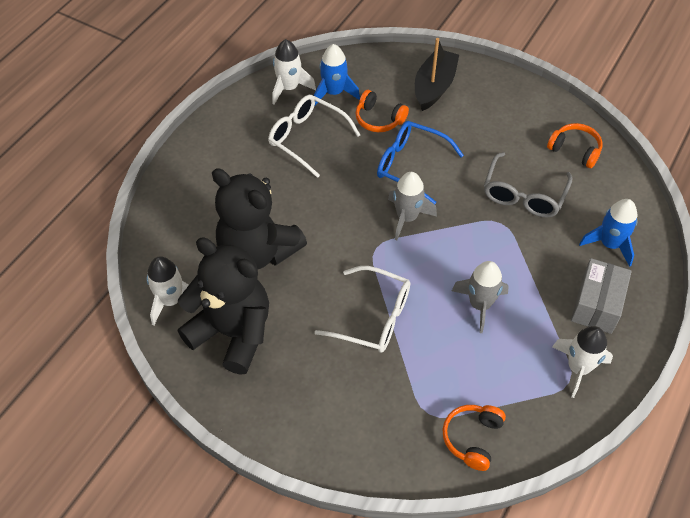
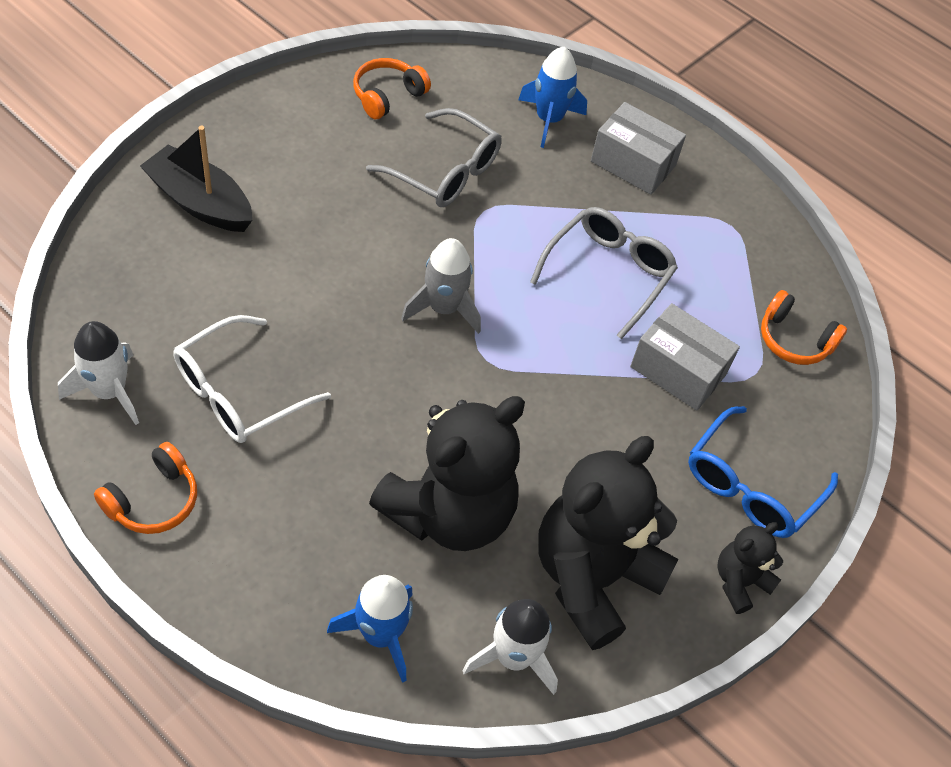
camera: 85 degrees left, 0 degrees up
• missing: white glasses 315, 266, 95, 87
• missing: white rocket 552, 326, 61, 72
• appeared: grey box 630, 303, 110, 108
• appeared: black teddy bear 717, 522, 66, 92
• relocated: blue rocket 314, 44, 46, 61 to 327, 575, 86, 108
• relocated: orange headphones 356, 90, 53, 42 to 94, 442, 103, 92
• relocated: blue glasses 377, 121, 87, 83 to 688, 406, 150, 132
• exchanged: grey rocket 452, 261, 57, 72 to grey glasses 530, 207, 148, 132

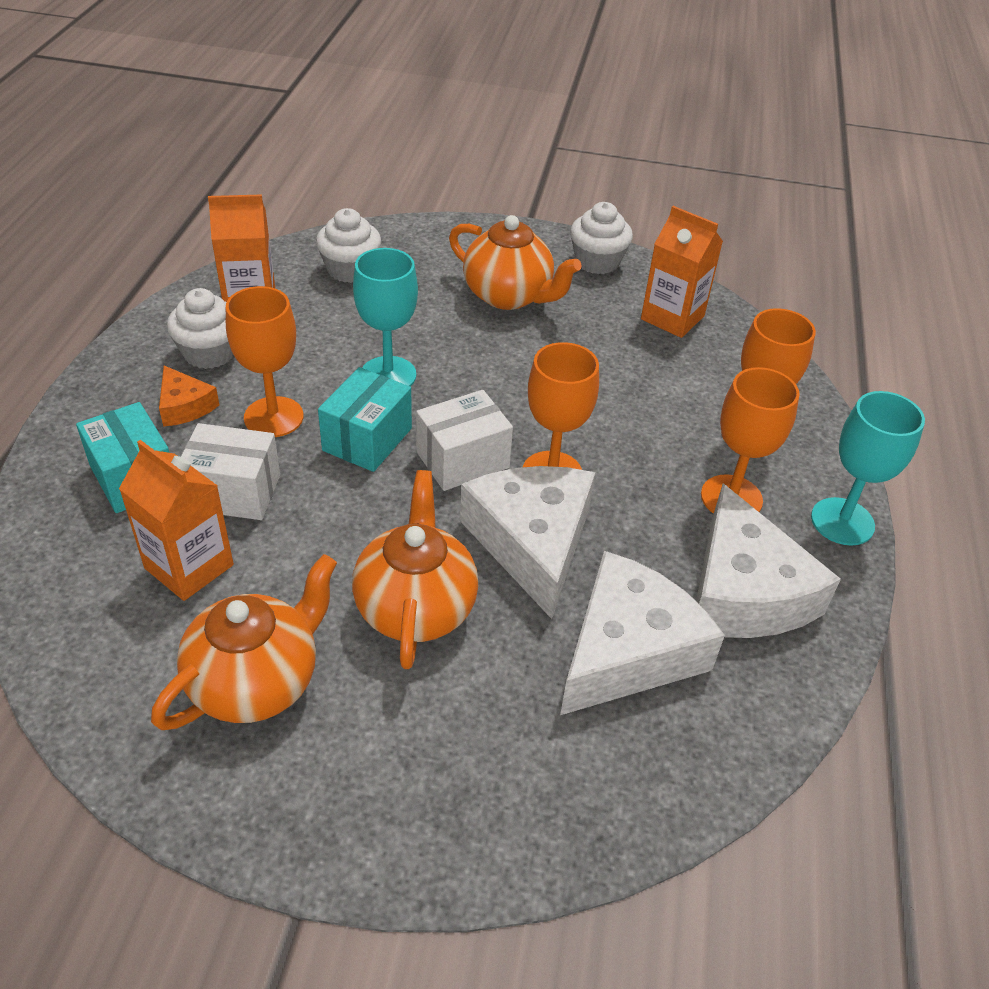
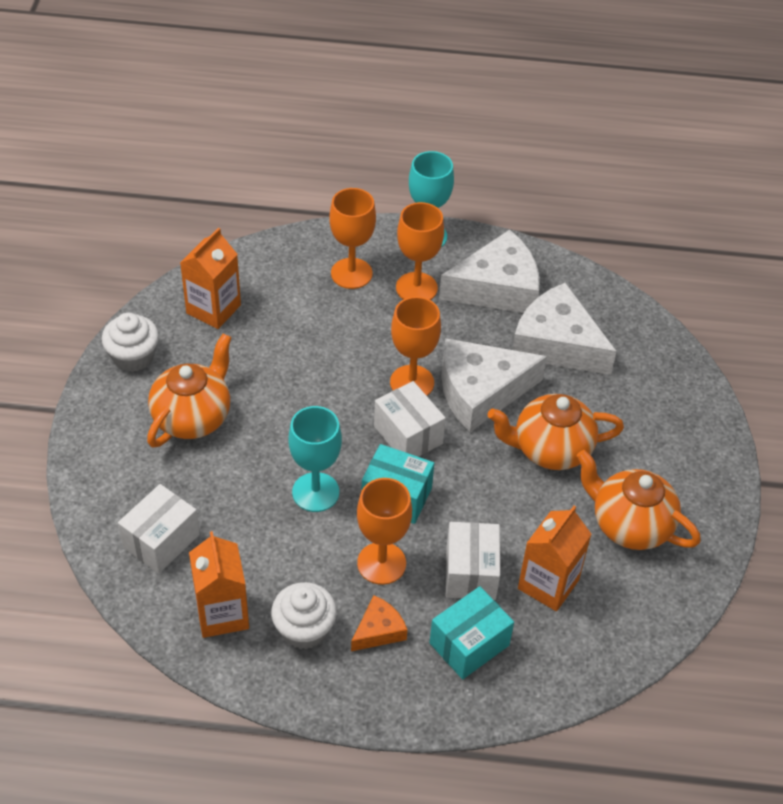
camera: 95 degrees left, 5 degrees up
• exchanged: white cupcake 316, 208, 65, 75 to white box 118, 484, 82, 90

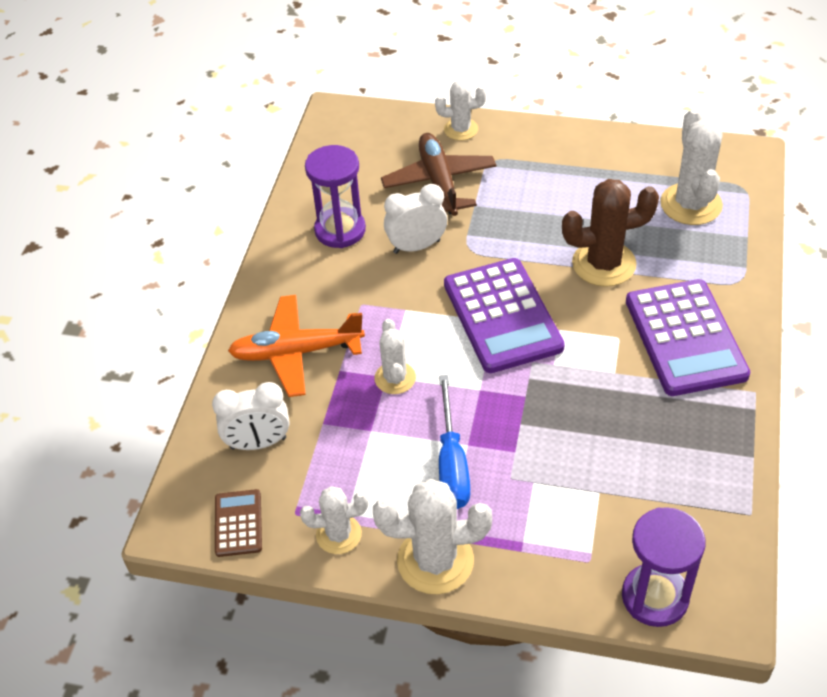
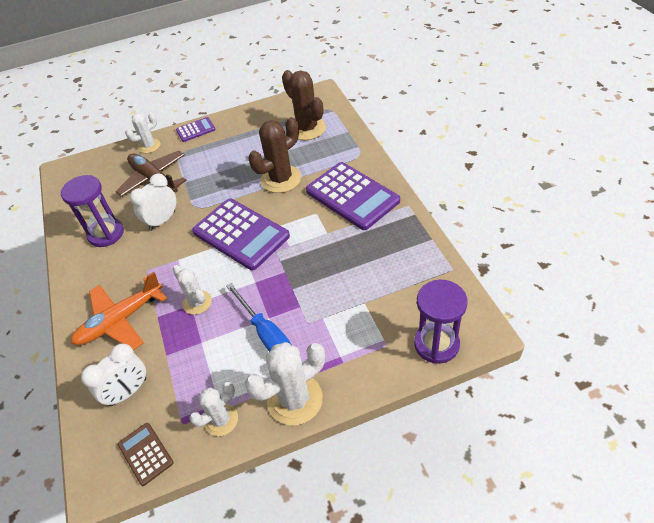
camera: 30 degrees left, 0 degrees up
• appeared: purple calculator 176, 117, 39, 25
• colour: white cactus 660, 109, 63, 116 to brown cactus 282, 70, 44, 70

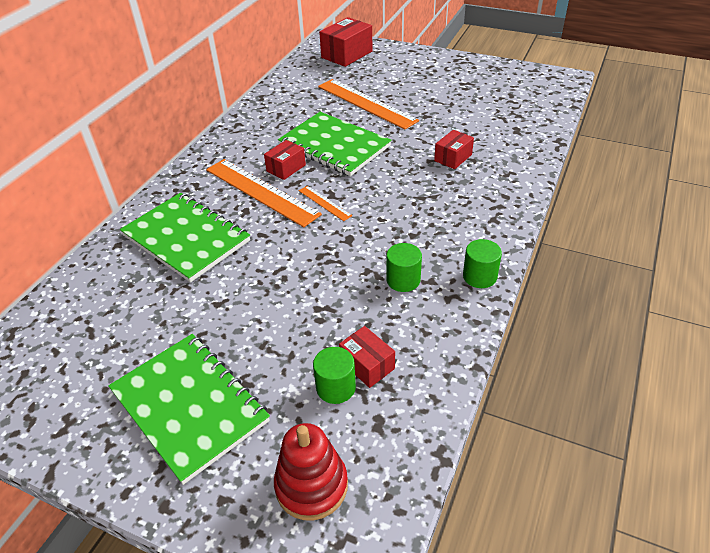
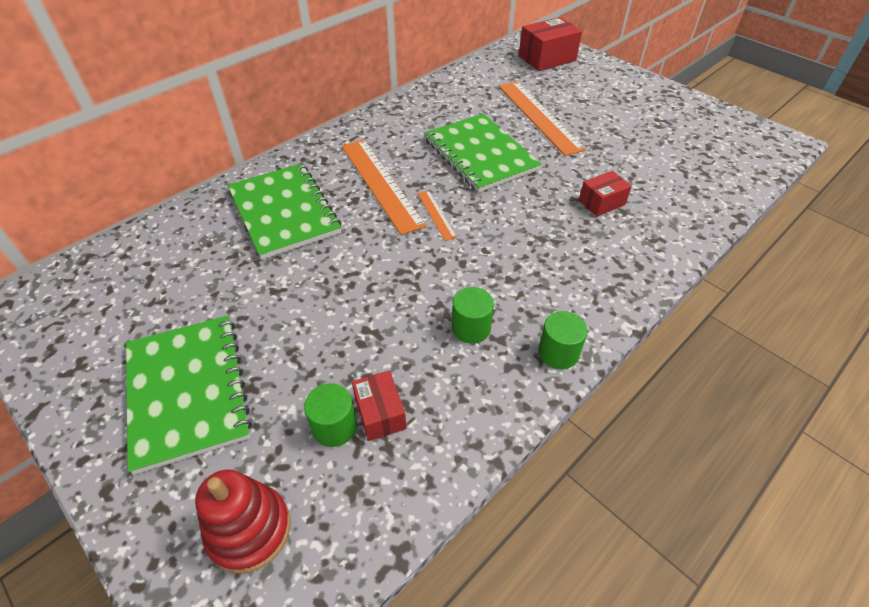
camera: 20 degrees right, 5 degrees up
• missing: red box 264, 140, 42, 40

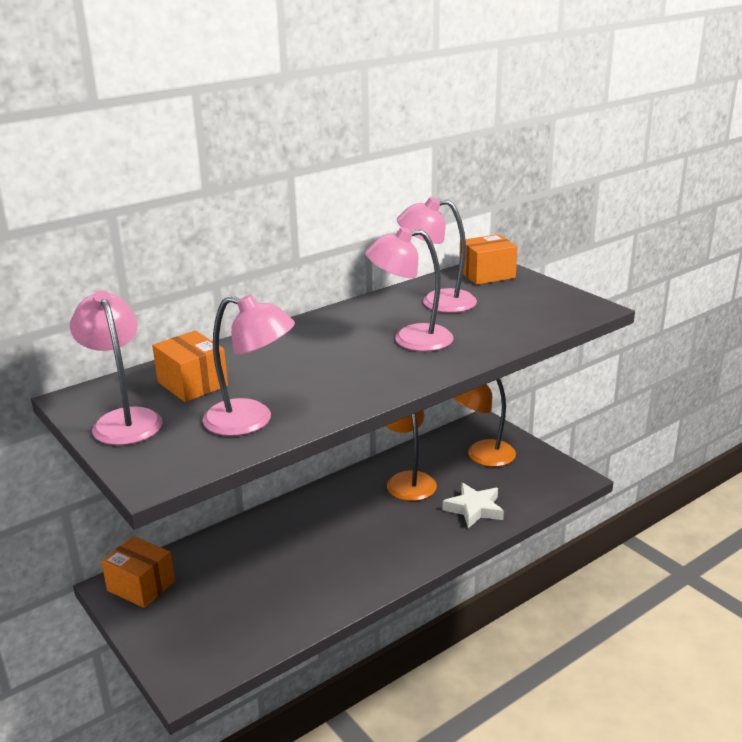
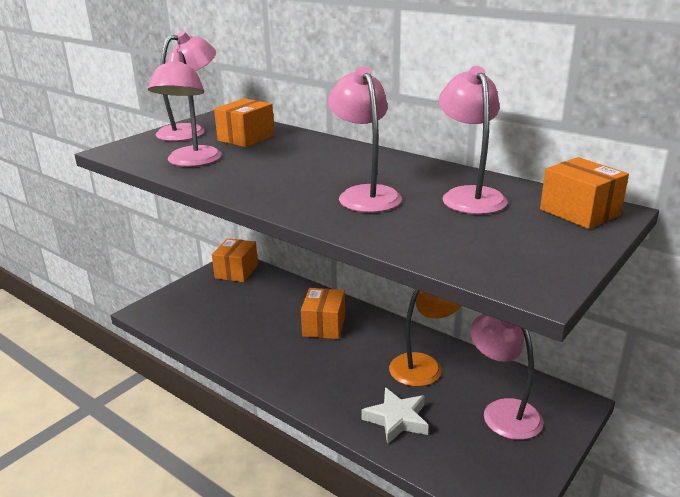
camera: 75 degrees right, 0 degrees up
• appeared: orange box 301, 288, 44, 51
• colour: orange lamp 453, 378, 63, 89 to pink lamp 470, 314, 74, 126

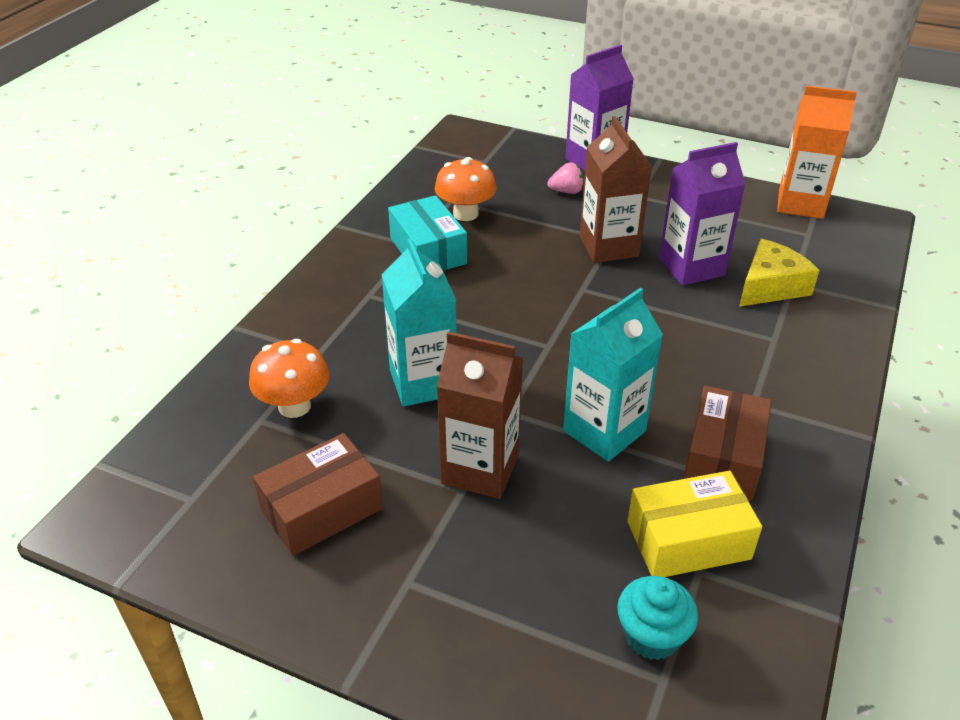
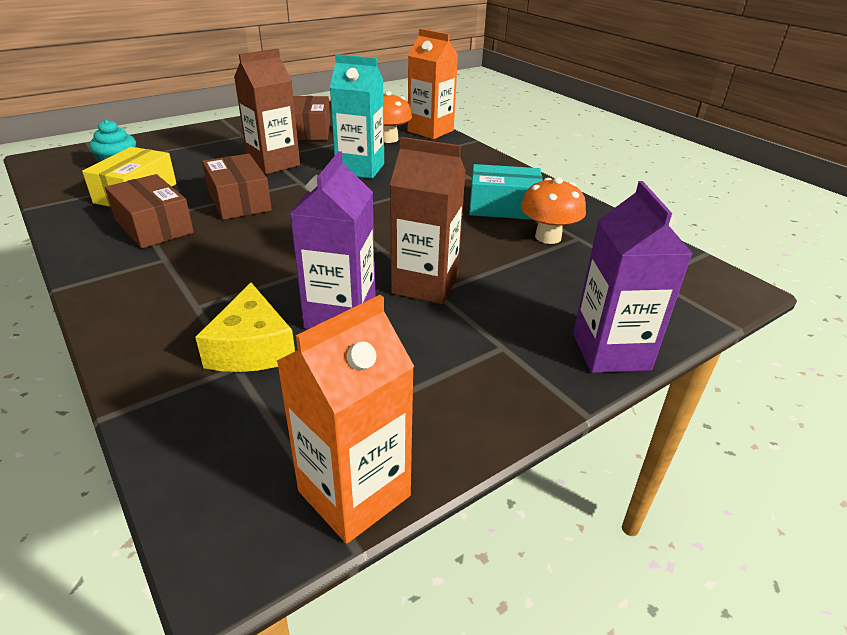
camera: 120 degrees right, 5 degrees down
• missing: pink strawberry 548, 162, 36, 32
• appeared: orange carton 408, 28, 50, 111
• exchanged: turquoise carton 563, 288, 100, 174 to brown box 202, 154, 70, 66

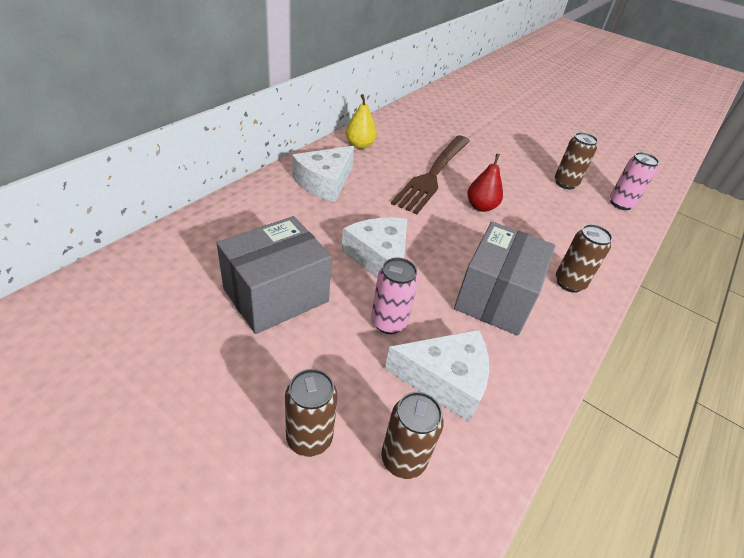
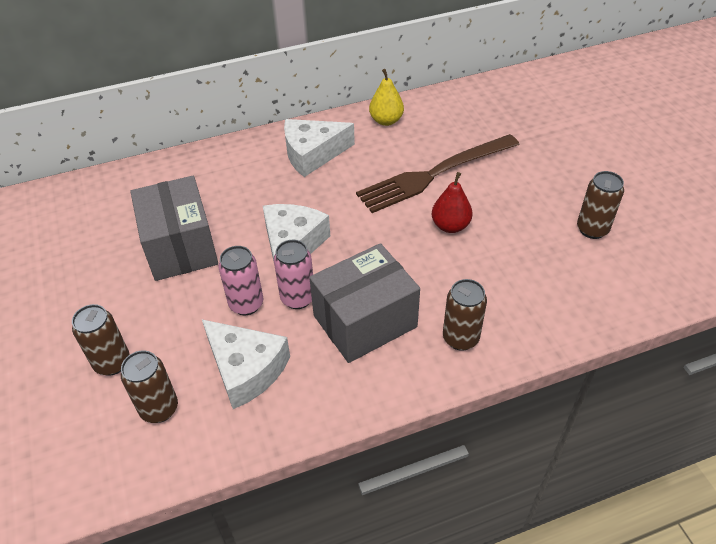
camera: 40 degrees right, 5 degrees up
• relocated: pink can 610, 152, 49, 58 to 274, 240, 39, 69
• spun: grey box 217, 216, 115, 118 = 130, 176, 88, 105 75 degrees clockwise

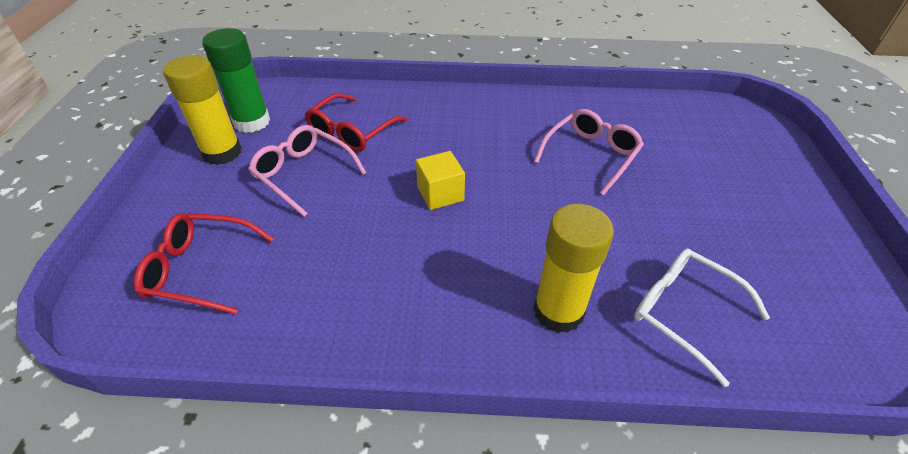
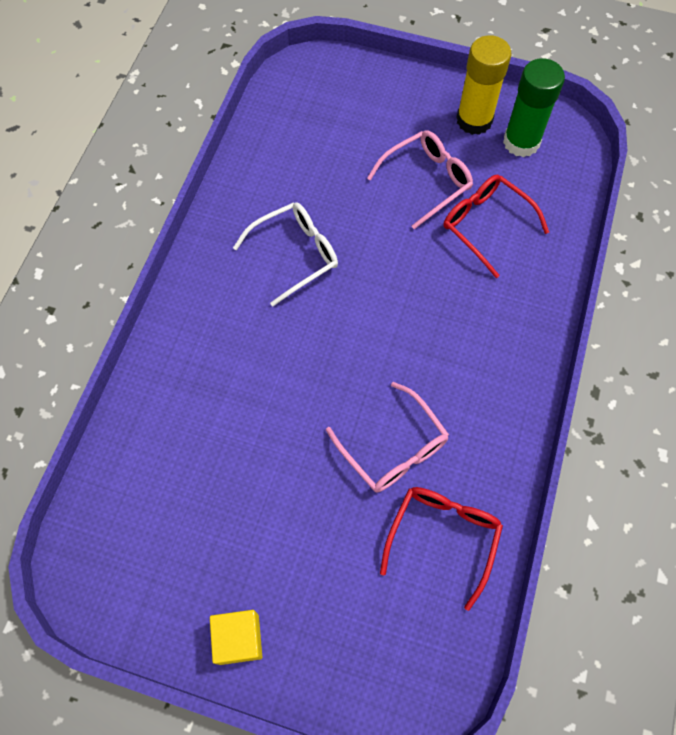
camera: 105 degrees right, 20 degrees up
• missing: yellow glue stick 533, 204, 81, 129
• relocated: red glasses 134, 213, 140, 102 to 380, 487, 123, 124
• relocated: yellow cube 416, 151, 49, 59 to 210, 610, 52, 55
• relocated: white glasses 634, 249, 136, 138 to 233, 202, 105, 104

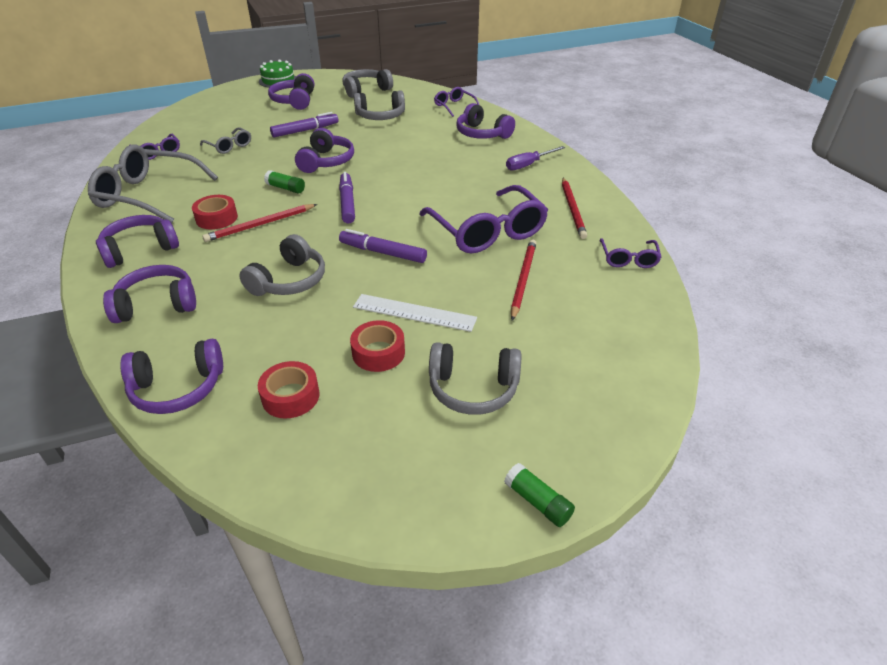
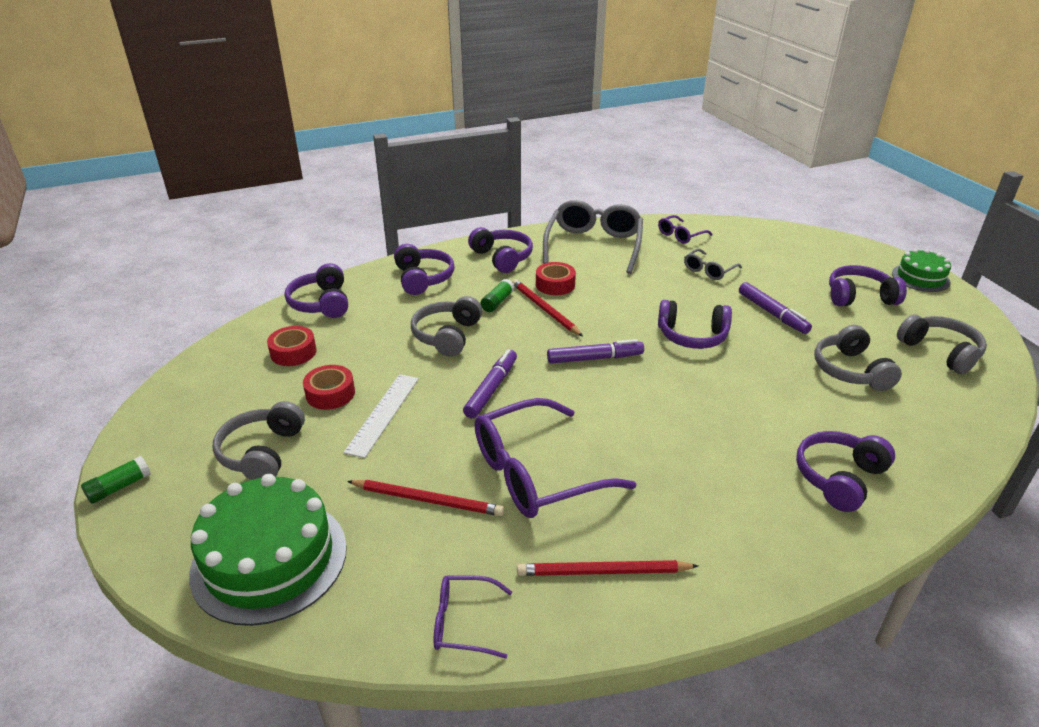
camera: 90 degrees right, 5 degrees down
• missing: purple glasses 434, 87, 45, 30
• missing: purple screwdriver 506, 146, 59, 24
• appeared: green cake 189, 474, 158, 152
• relocated: green glue stick 264, 170, 41, 24 to 481, 279, 34, 33
• spun: grey headphones 239, 234, 86, 62 = 411, 296, 71, 61 75 degrees clockwise

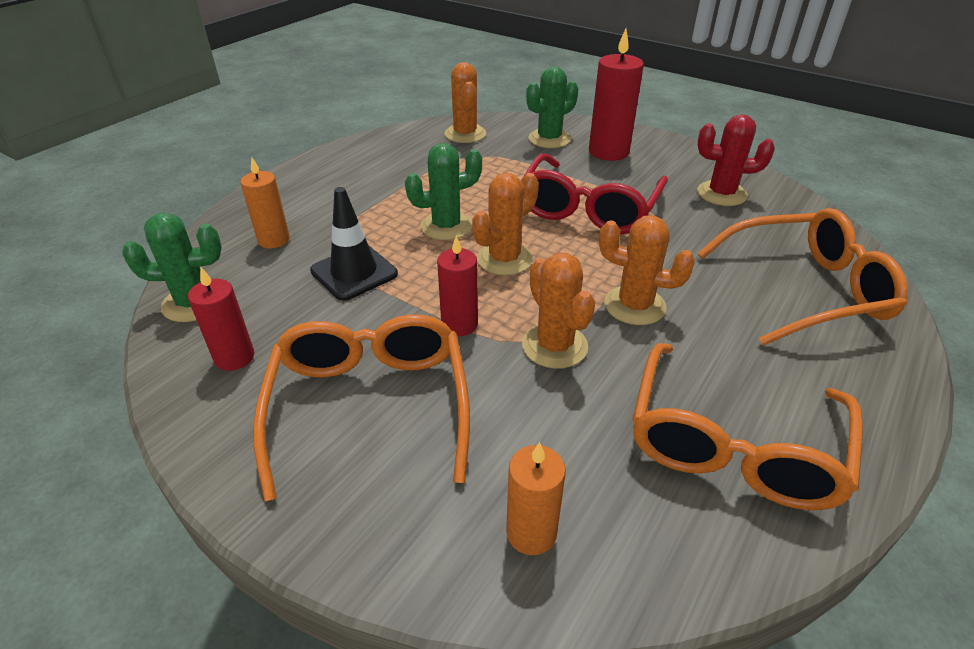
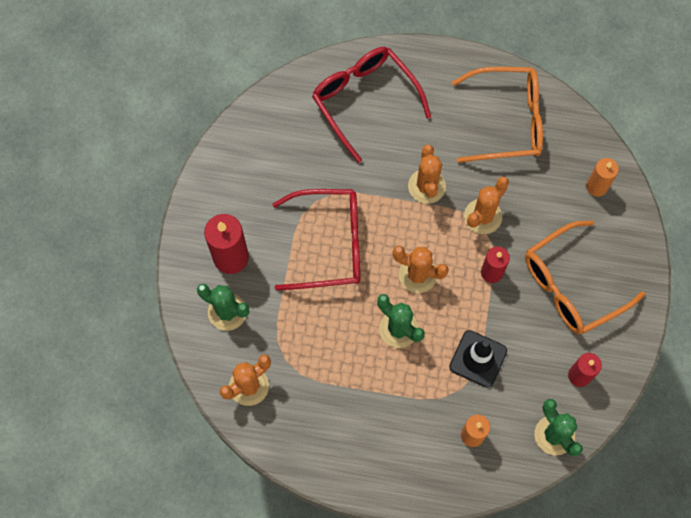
camera: 115 degrees left, 30 degrees up
• missing: red cactus 697, 114, 78, 92
• colour: orange glasses 698, 208, 210, 138 to red glasses 312, 47, 119, 116

